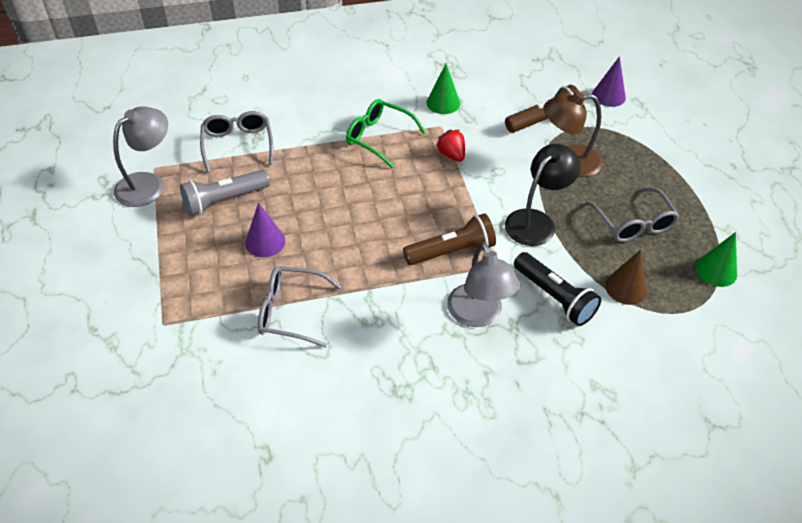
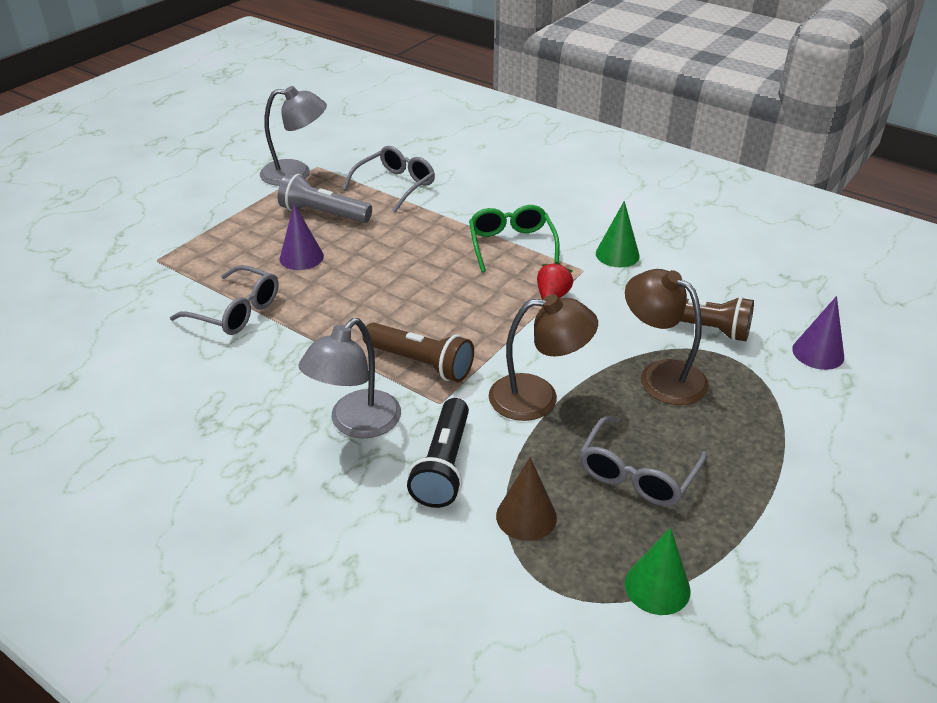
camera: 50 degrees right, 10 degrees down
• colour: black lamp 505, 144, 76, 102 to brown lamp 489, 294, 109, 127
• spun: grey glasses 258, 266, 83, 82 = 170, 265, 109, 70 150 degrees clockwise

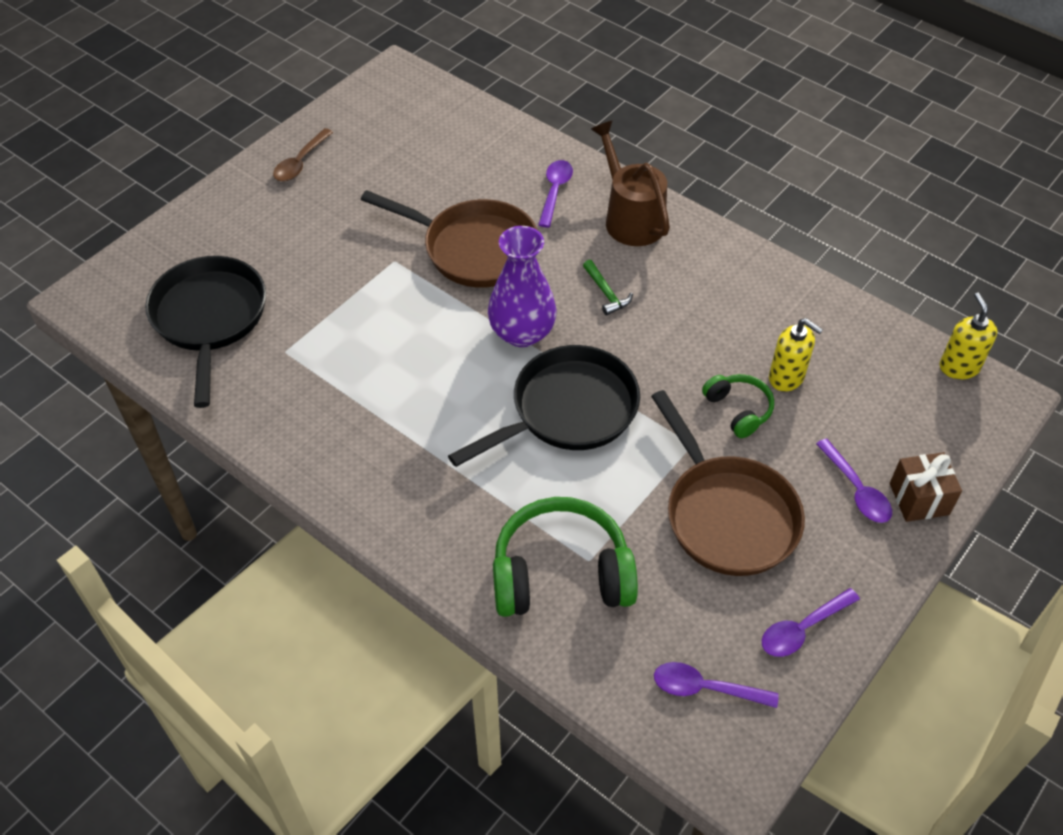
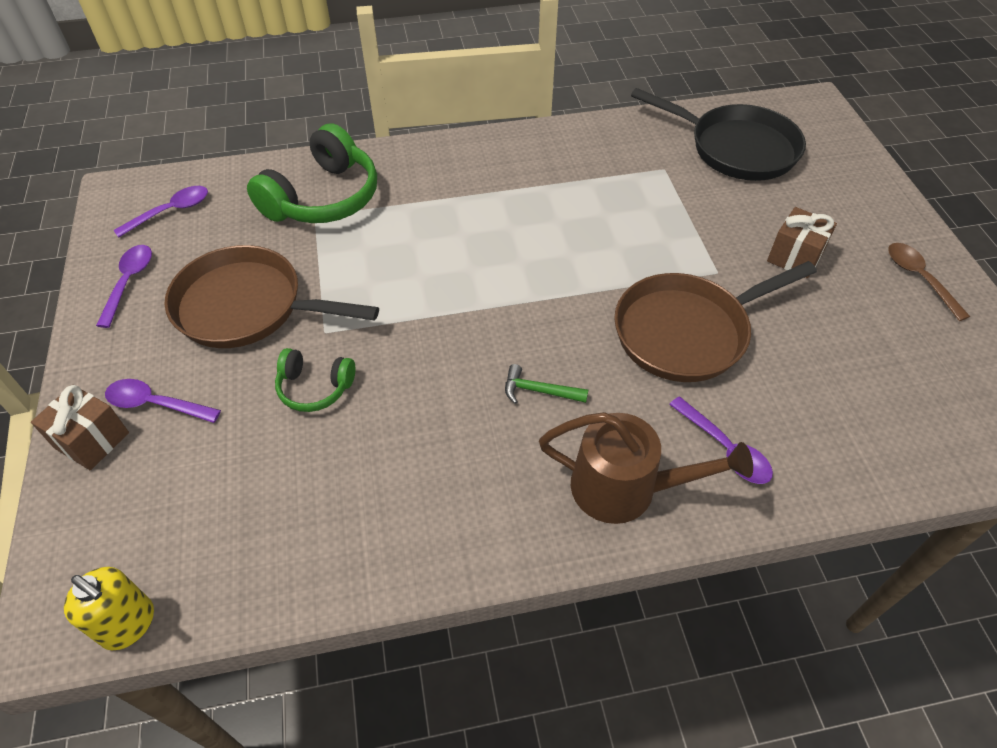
camera: 130 degrees right, 0 degrees up
• missing: black pan 448, 345, 192, 122
• missing: purple vase 488, 226, 69, 121
• missing: yellow soap dispenser 769, 318, 54, 74
• appeared: brown gift 767, 207, 70, 71

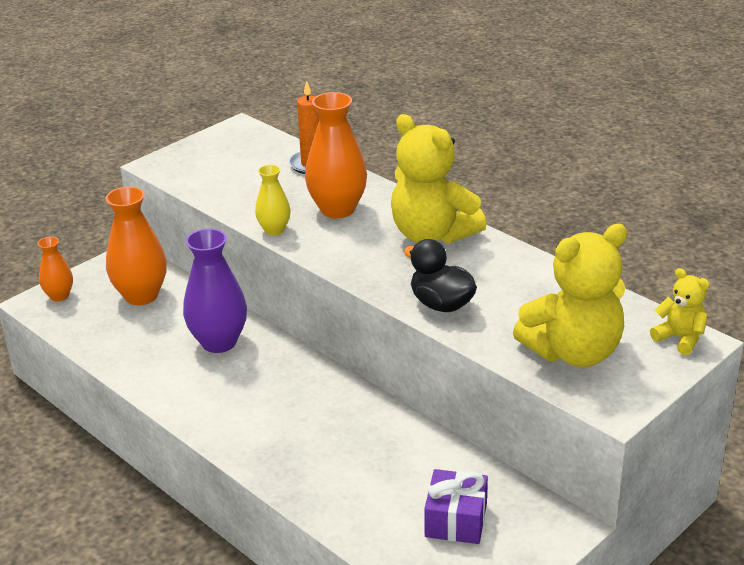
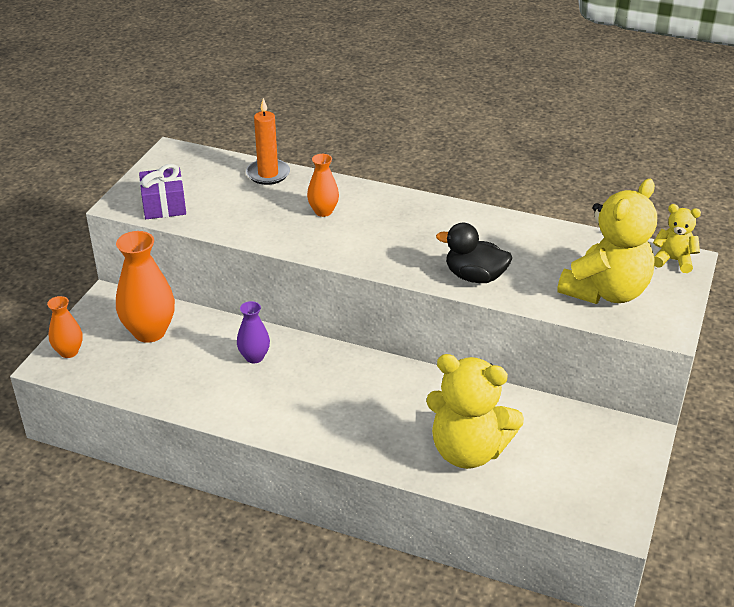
camera: 25 degrees left, 5 degrees up
• missing: yellow vase 255, 165, 36, 70
• relocated: yellow teddy bear 391, 114, 96, 130 to 426, 354, 98, 115
• relocated: purple gift 424, 469, 64, 75 to 139, 164, 47, 55
• size: purple vase 183, 228, 64, 125 = 237, 301, 33, 62 x0.56
• size: orange vase 305, 92, 62, 126 = 307, 154, 32, 63 x0.56

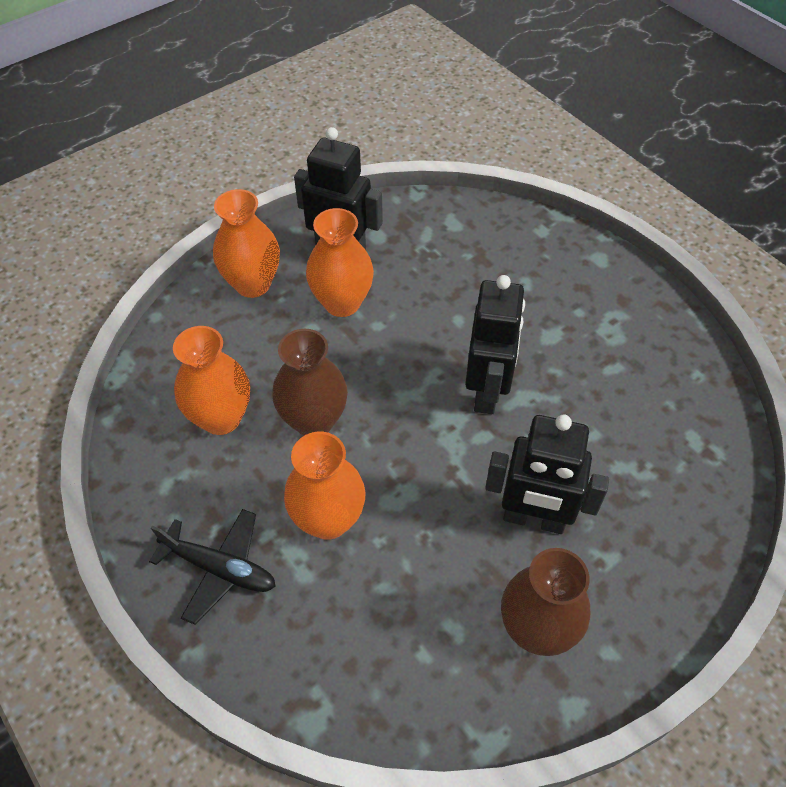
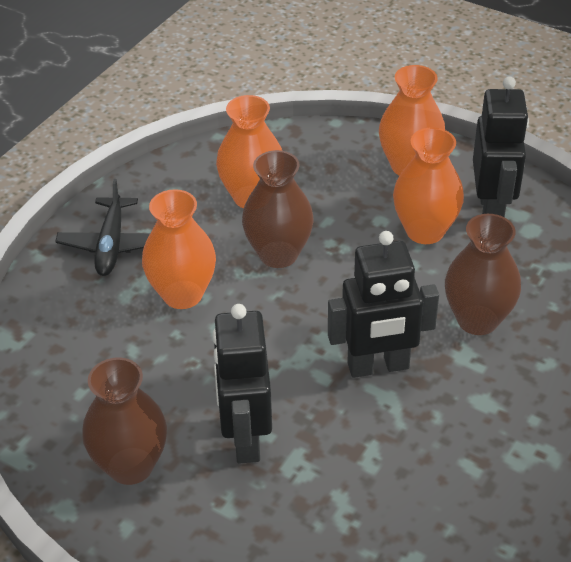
camera: 70 degrees right, 10 degrees down
• appeared: brown vase 445, 214, 76, 121

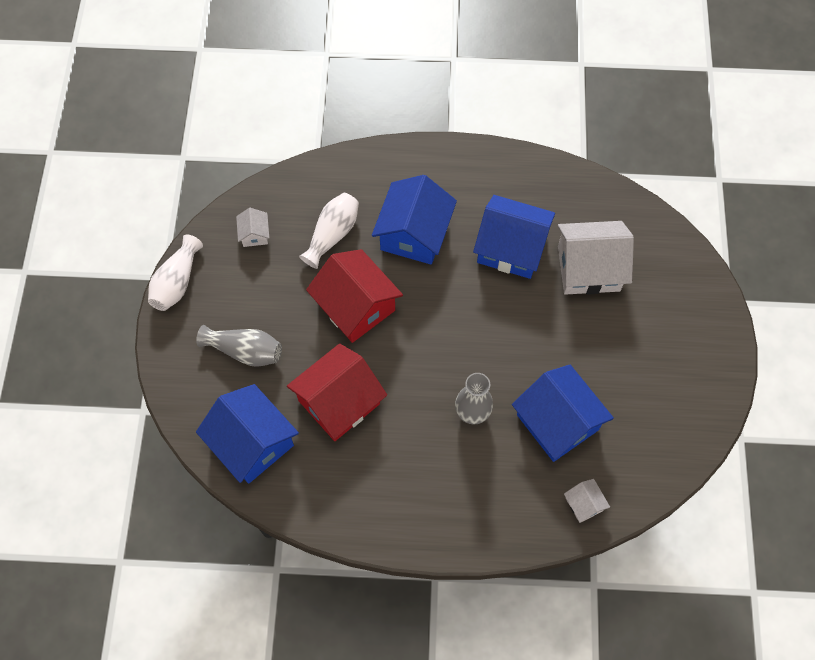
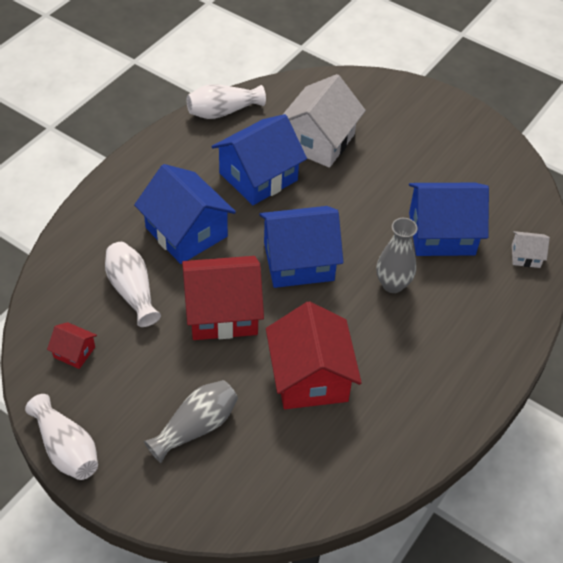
camera: 60 degrees left, 15 degrees down
• appeared: white vase 187, 84, 79, 35
• relocated: blue house 196, 384, 103, 100 to 259, 206, 84, 82
• colour: white house 236, 208, 33, 39 to red house 47, 322, 50, 47

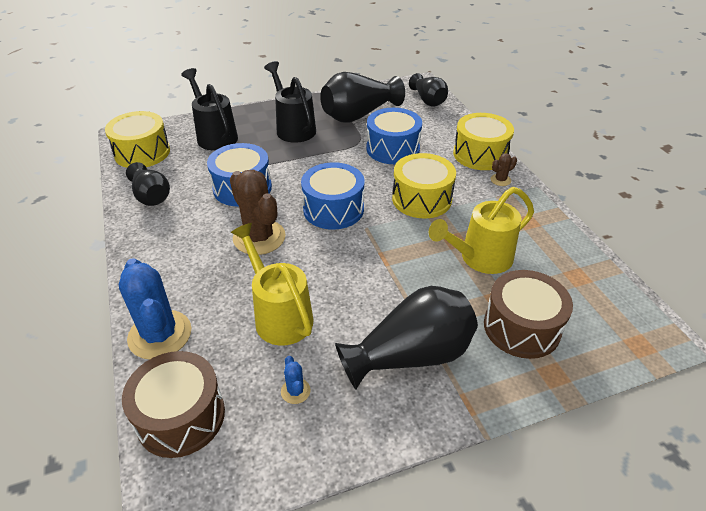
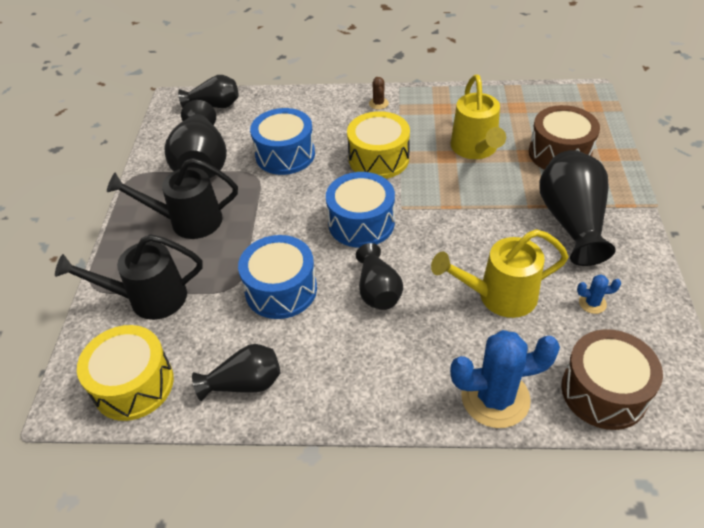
camera: 65 degrees left, 5 degrees up
• missing: yellow drum 453, 113, 61, 57
• exchanged: brown cactus 230, 169, 56, 86 to black vase 356, 243, 47, 67

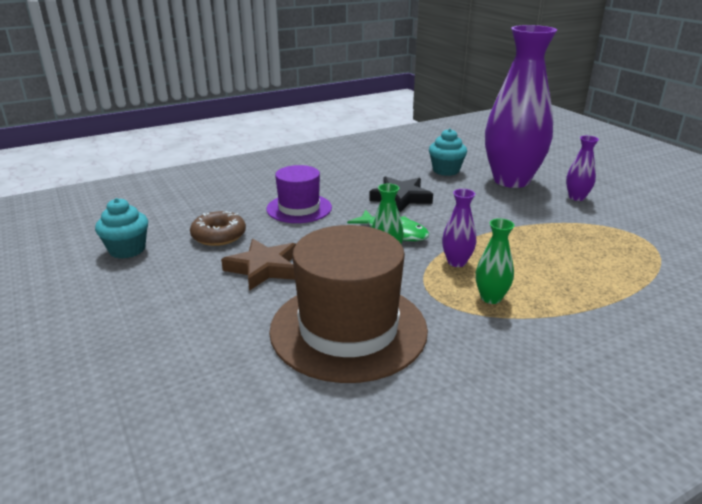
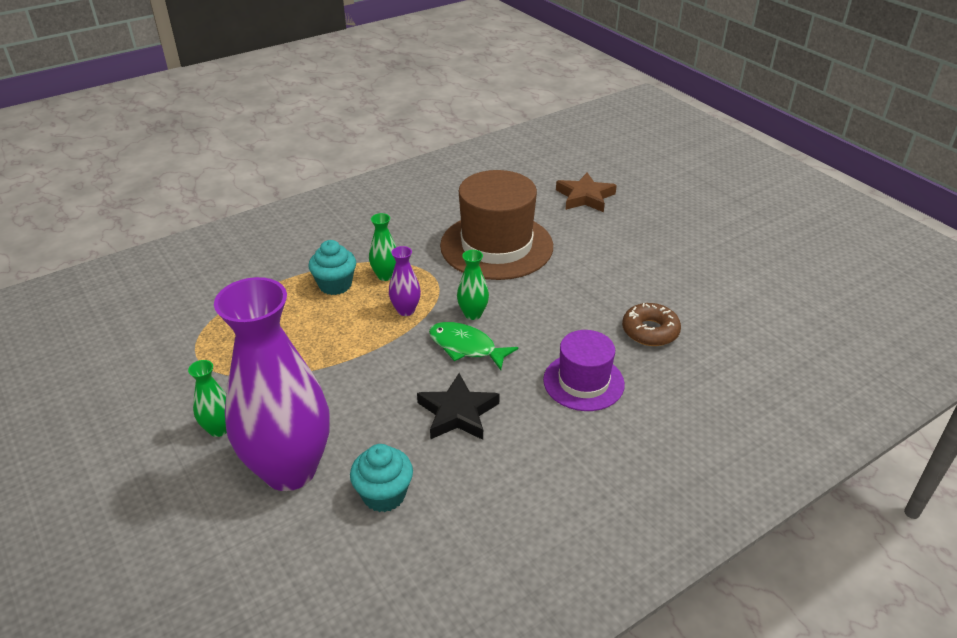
camera: 175 degrees right, 10 degrees up
• relocated: turquoise cupcake 95, 198, 53, 61 to 309, 240, 47, 55
• relocated: brown star 221, 239, 75, 52 to 556, 173, 61, 39
• colour: purple vase 566, 136, 33, 65 to green vase 188, 360, 39, 77

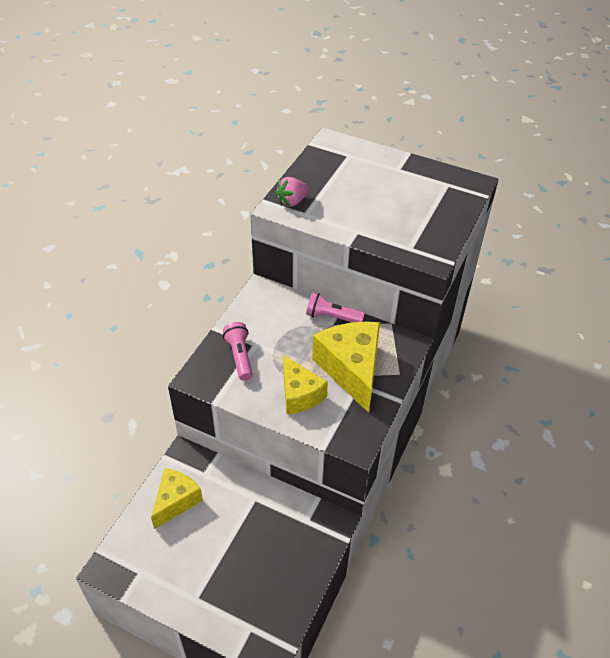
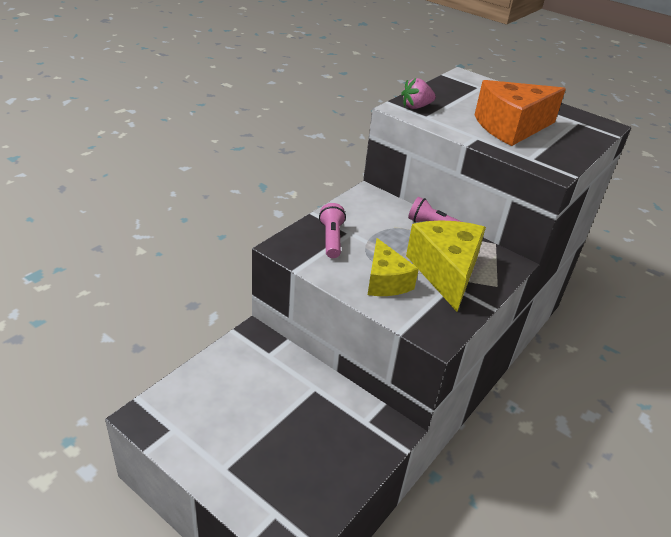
camera: 10 degrees right, 10 degrees down
• missing: yellow cheese 151, 468, 52, 61
• appeared: orange cheese 475, 80, 91, 66

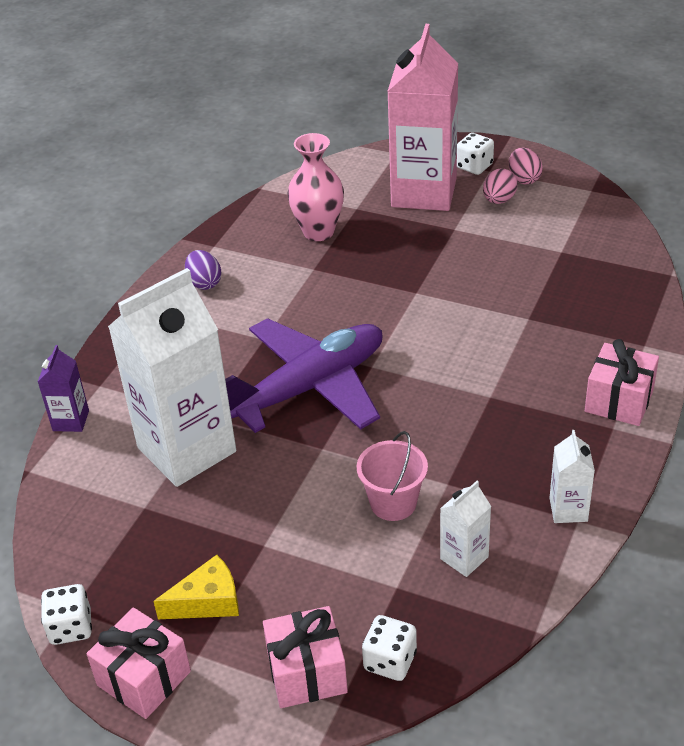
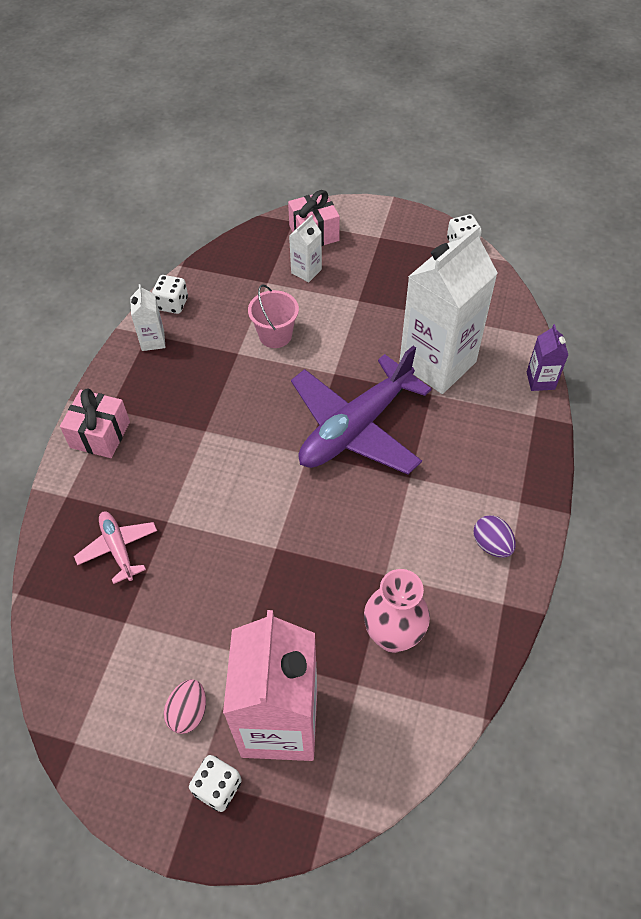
camera: 170 degrees right, 15 degrees up
• missing: pink gift 86, 607, 105, 112
• missing: yellow cheese 153, 555, 86, 64
• missing: pink egg 509, 148, 34, 37
• appeared: pink plane 74, 511, 83, 73
• relocated: white dice 362, 615, 55, 66 to 152, 275, 36, 39
• relocated: white carton 440, 481, 51, 96 to 289, 215, 33, 67

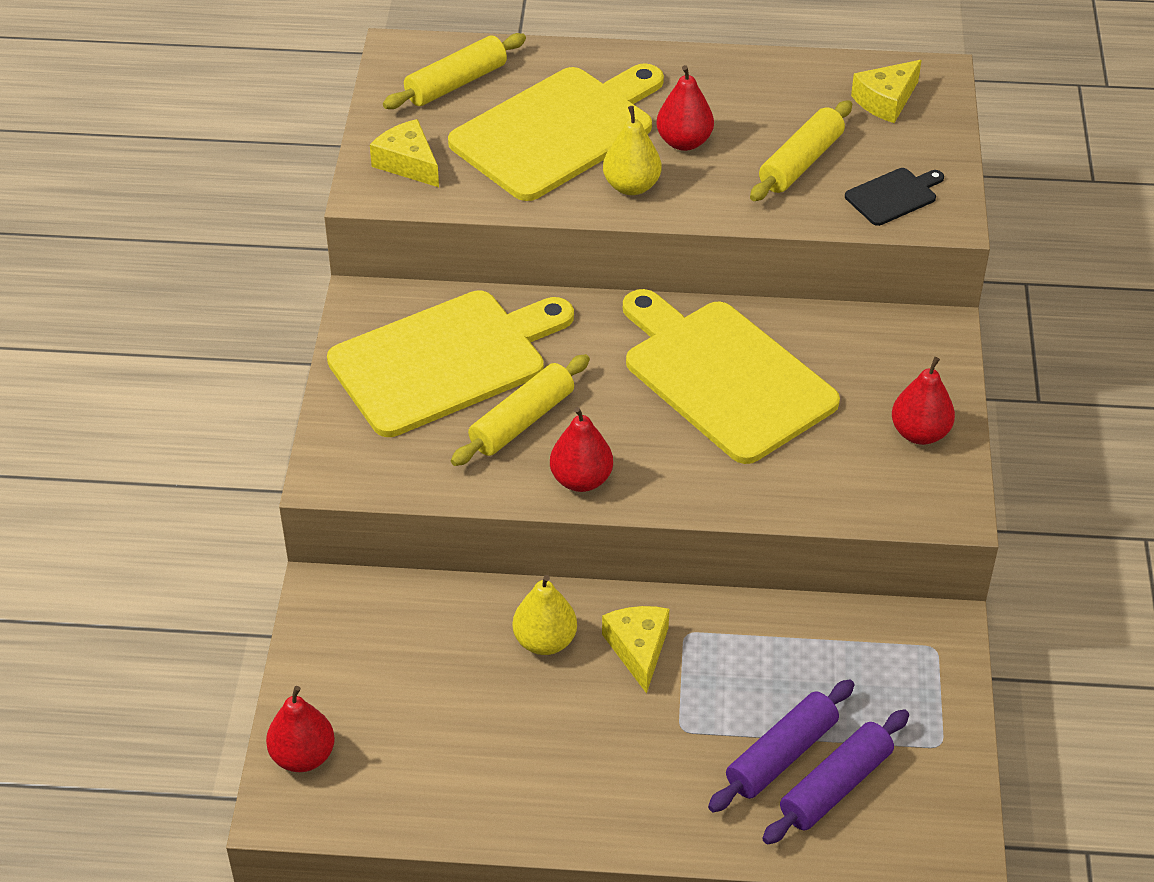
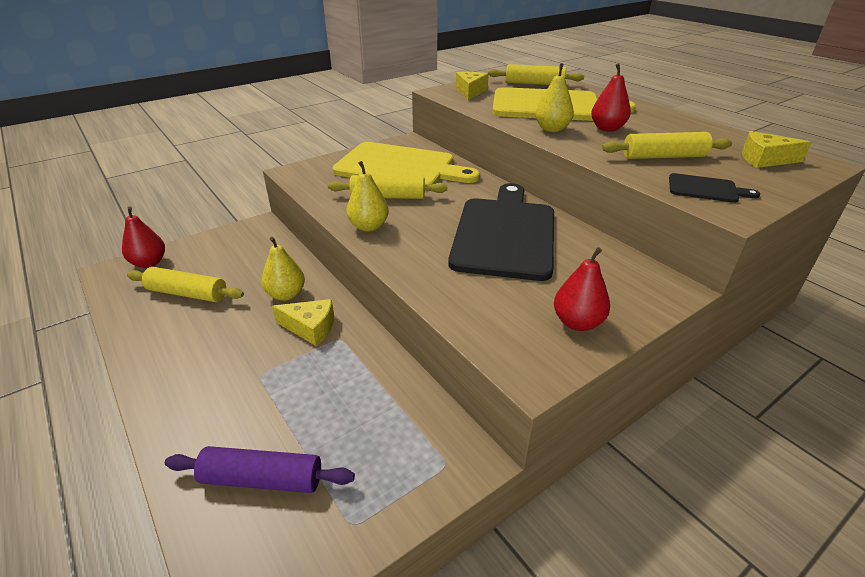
camera: 50 degrees right, 10 degrees down
• missing: purple rolling pin 708, 679, 146, 134
• appeared: yellow rolling pin 127, 267, 117, 35
• colour: red pear 550, 407, 63, 85 to yellow pear 346, 161, 43, 71
• colour: yellow cutting board 623, 289, 217, 175 to black cutting board 448, 183, 106, 98
• spun: yellow cheese 602, 606, 68, 88 = 272, 299, 62, 47 60 degrees clockwise

